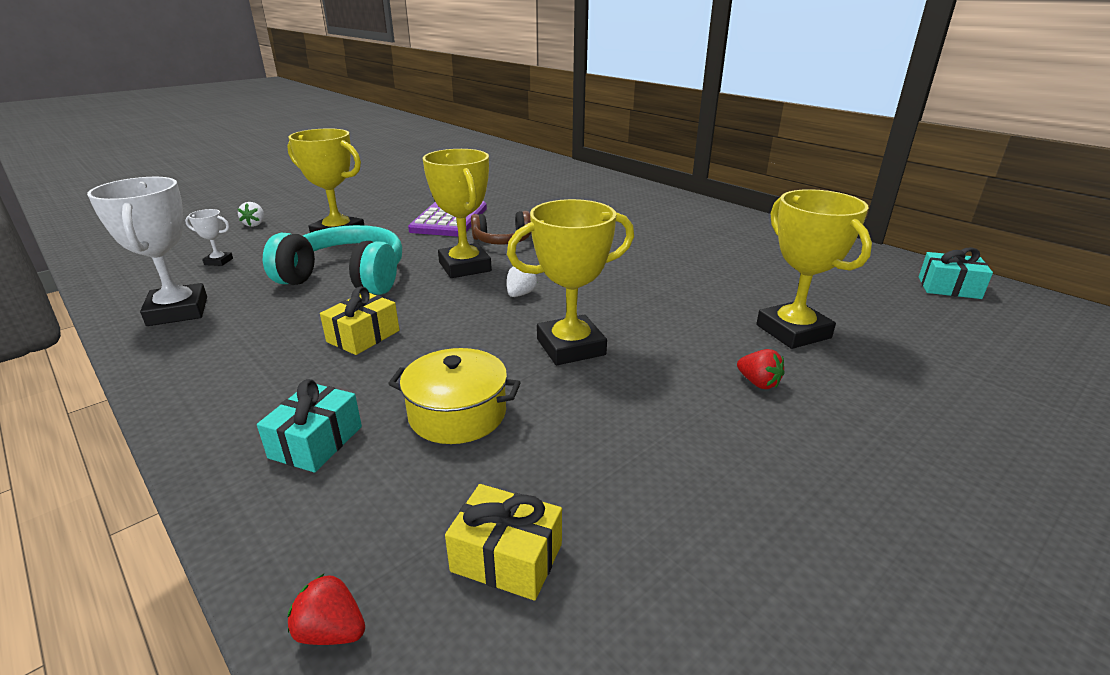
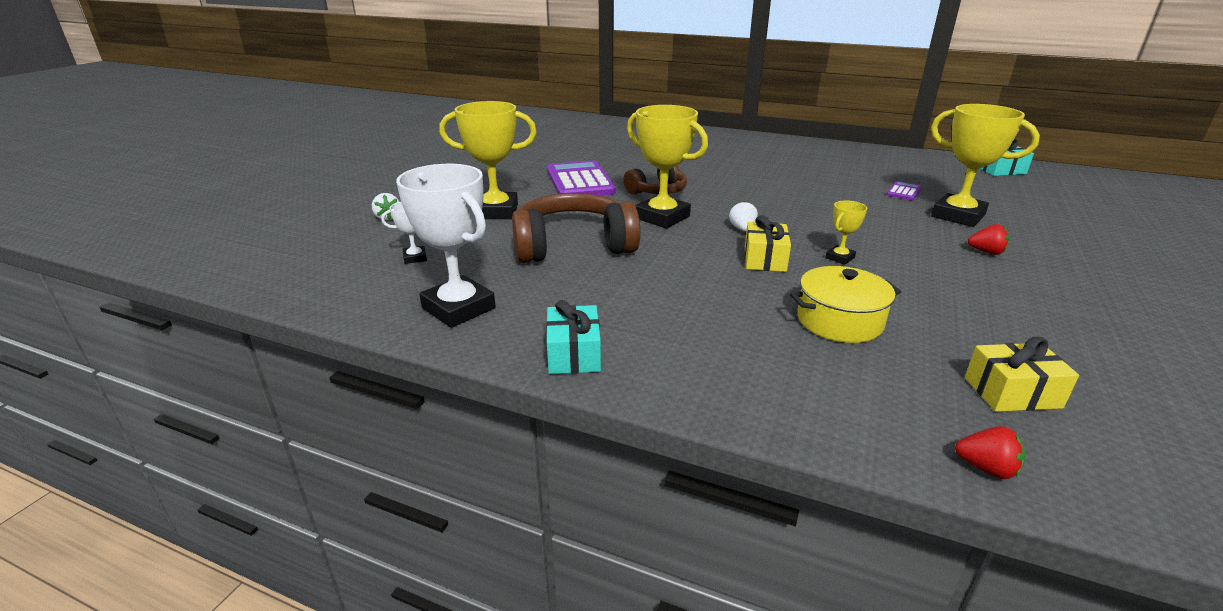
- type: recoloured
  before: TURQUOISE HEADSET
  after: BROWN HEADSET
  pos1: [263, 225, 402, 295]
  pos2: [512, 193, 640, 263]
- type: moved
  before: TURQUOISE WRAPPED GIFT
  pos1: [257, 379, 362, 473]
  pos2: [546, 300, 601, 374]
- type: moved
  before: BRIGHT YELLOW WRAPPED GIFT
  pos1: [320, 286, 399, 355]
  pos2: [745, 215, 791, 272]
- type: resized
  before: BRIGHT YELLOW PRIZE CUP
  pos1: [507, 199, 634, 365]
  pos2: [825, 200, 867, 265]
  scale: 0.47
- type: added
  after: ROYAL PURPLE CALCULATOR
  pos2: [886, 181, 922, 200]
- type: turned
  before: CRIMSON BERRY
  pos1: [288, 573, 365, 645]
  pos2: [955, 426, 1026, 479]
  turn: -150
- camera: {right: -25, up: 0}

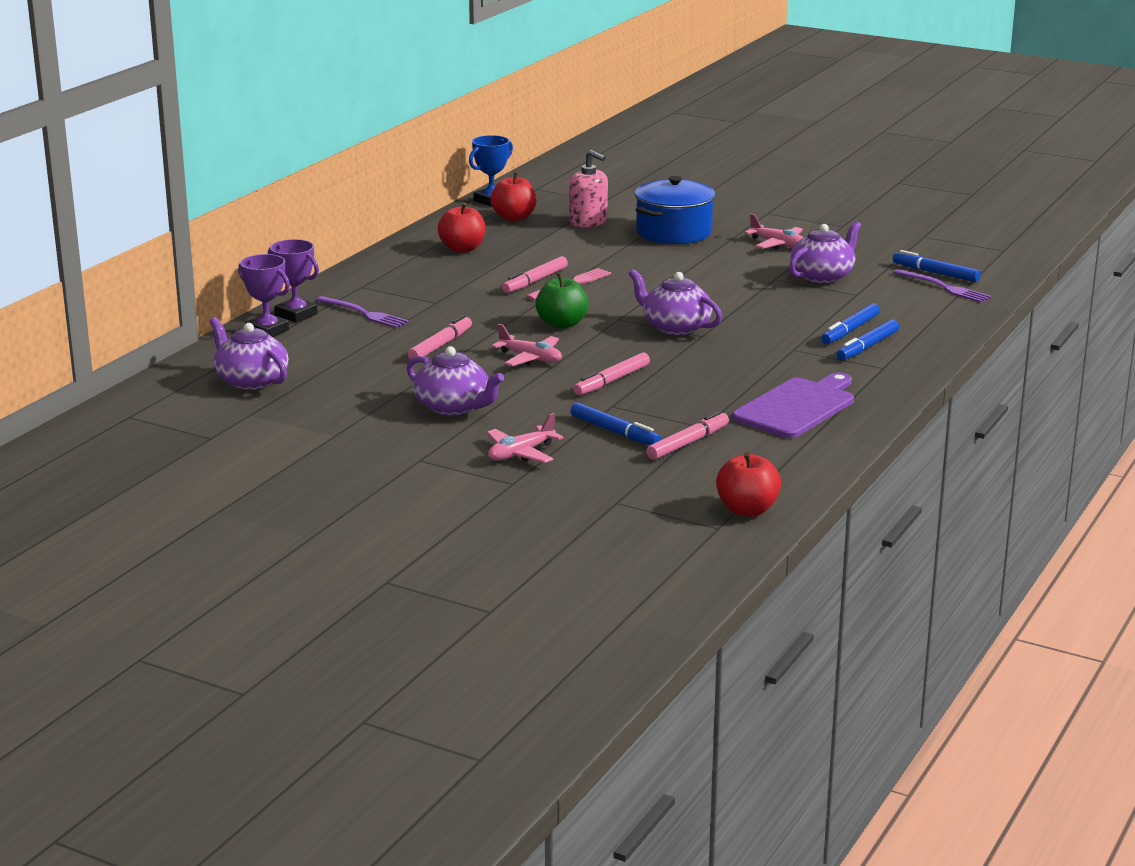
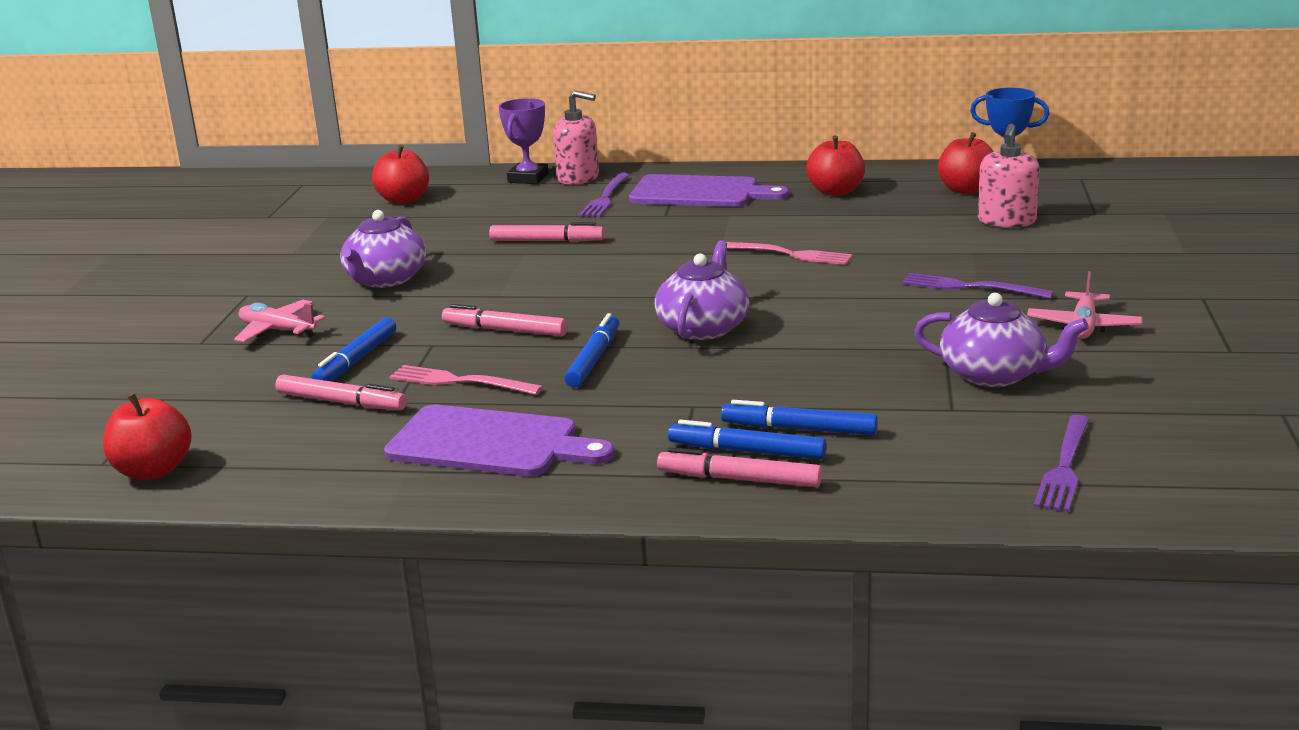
- type: replaced
  before: ROYAL PURPLE CHINA TEAPOT
  after: CRIMSON APPLE FRUIT
  pos1: [209, 317, 289, 390]
  pos2: [372, 145, 429, 204]
- type: added
  after: ROSY DINNER FORK
  pos2: [389, 365, 543, 395]
- type: replaced
  before: ROYAL PURPLE PRIZE CUP
  after: ROSY PUMP BOTTLE
  pos1: [268, 239, 319, 322]
  pos2: [553, 90, 599, 185]
- type: moved
  before: COBALT MARKER
  pos1: [893, 250, 981, 282]
  pos2: [564, 313, 619, 388]
- type: added
  after: ROYAL PURPLE CHOPPING BOARD
  pos2: [629, 174, 789, 207]
- type: moved
  before: ROSY MARKER
  pos1: [502, 256, 568, 293]
  pos2: [657, 447, 822, 487]
- type: added
  after: ROYAL PURPLE DINNER FORK
  pos2: [902, 273, 1054, 299]
- type: removed
  before: ROSY AEROPLANE
  pos1: [492, 324, 562, 366]
- type: removed
  before: LEAF-GREEN APPLE FRUIT
  pos1: [535, 273, 589, 329]
- type: removed
  before: COBALT STOCKPOT
  pos1: [635, 176, 715, 244]
- camera: {right: 70, up: 0}

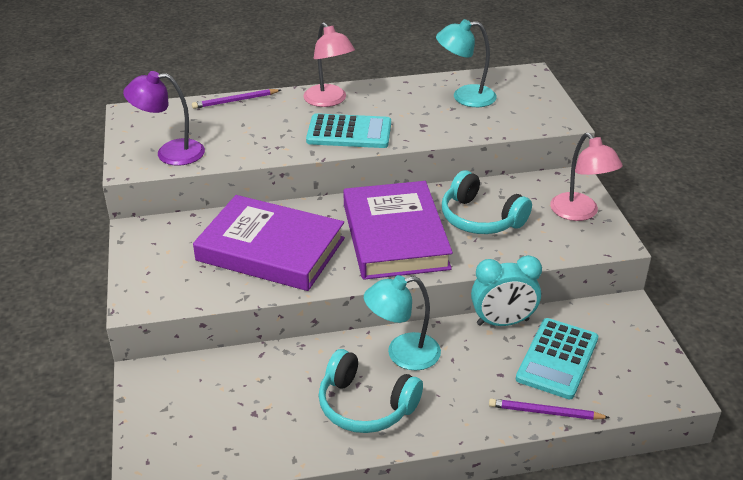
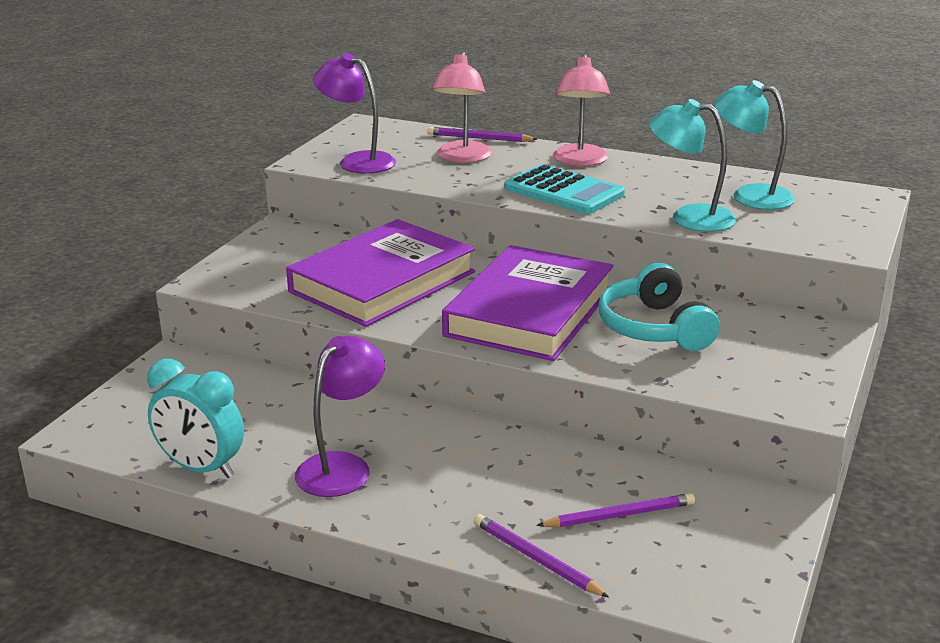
- type: moved
  before: TURQUOISE ALARM CLOCK
  pos1: [471, 255, 542, 326]
  pos2: [147, 359, 244, 478]
- type: turned
  before: ROYAL PURPLE BOOK
  pos1: [193, 195, 345, 291]
  pos2: [286, 219, 475, 327]
  turn: 75
- type: replaced
  before: TURQUOISE HEADSET
  after: ROYAL PURPLE LAMP
  pos1: [319, 349, 423, 433]
  pos2: [295, 336, 385, 497]
- type: moved
  before: ROSY LAMP
  pos1: [550, 133, 623, 221]
  pos2: [431, 52, 492, 163]
- type: replaced
  before: TURQUOISE CALCULATOR
  after: ROYAL PURPLE LEAD PENCIL
  pos1: [516, 318, 598, 399]
  pos2: [536, 493, 695, 527]
- type: moved
  before: TURQUOISE LAMP
  pos1: [364, 275, 441, 370]
  pos2: [649, 99, 736, 232]
- camera: {right: 35, up: -10}

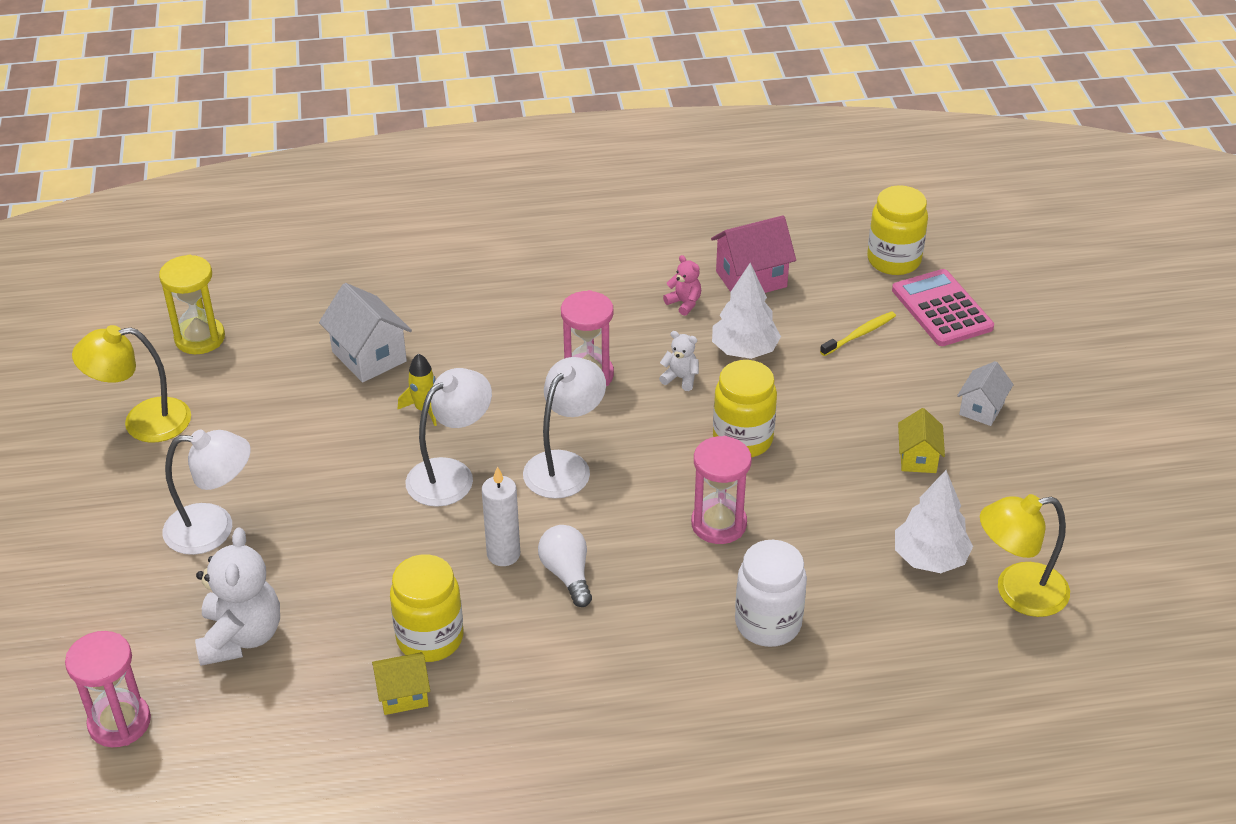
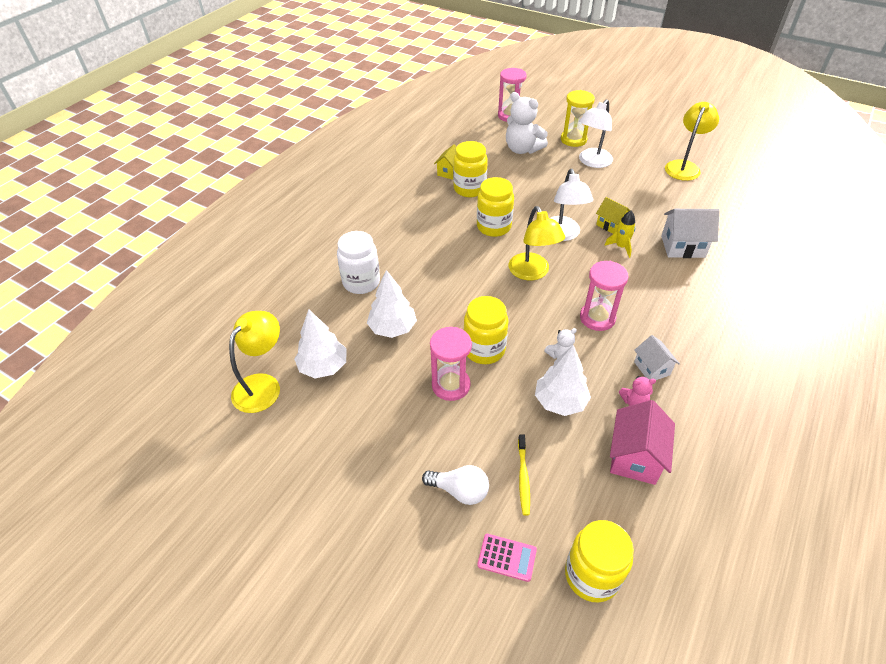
- type: added
  after: PURE WHITE TOY TREE
  pos2: [367, 270, 417, 338]
- type: moved
  before: PURE WHITE LIGHT BULB
  pos1: [538, 525, 592, 607]
  pos2: [422, 465, 489, 505]
- type: moved
  before: ROSY HOURGLASS
  pos1: [691, 436, 752, 544]
  pos2: [430, 327, 472, 401]
- type: replaced
  before: PURE WHITE PILLAR CANDLE
  after: BRIGHT YELLOW PRESERVE JAR
  pos1: [482, 466, 520, 566]
  pos2: [477, 177, 514, 237]
- type: resized
  before: ROSY CALCULATOR
  pos1: [892, 269, 994, 346]
  pos2: [477, 534, 537, 582]
  scale: 0.57
- type: recoloured
  before: PURE WHITE LAMP
  after: BRIGHT YELLOW LAMP
  pos1: [523, 357, 606, 499]
  pos2: [509, 206, 565, 281]
- type: moved
  before: BRIGHT YELLOW HOURGLASS
  pos1: [159, 255, 225, 354]
  pos2: [561, 90, 595, 147]
- type: moved
  before: BRIGHT YELLOW COTTAGE
  pos1: [898, 408, 945, 473]
  pos2: [596, 197, 630, 234]
- type: moved
  before: PURE WHITE COTTAGE
  pos1: [957, 361, 1014, 426]
  pos2: [634, 335, 680, 380]
- camera: {right: 130, up: 5}

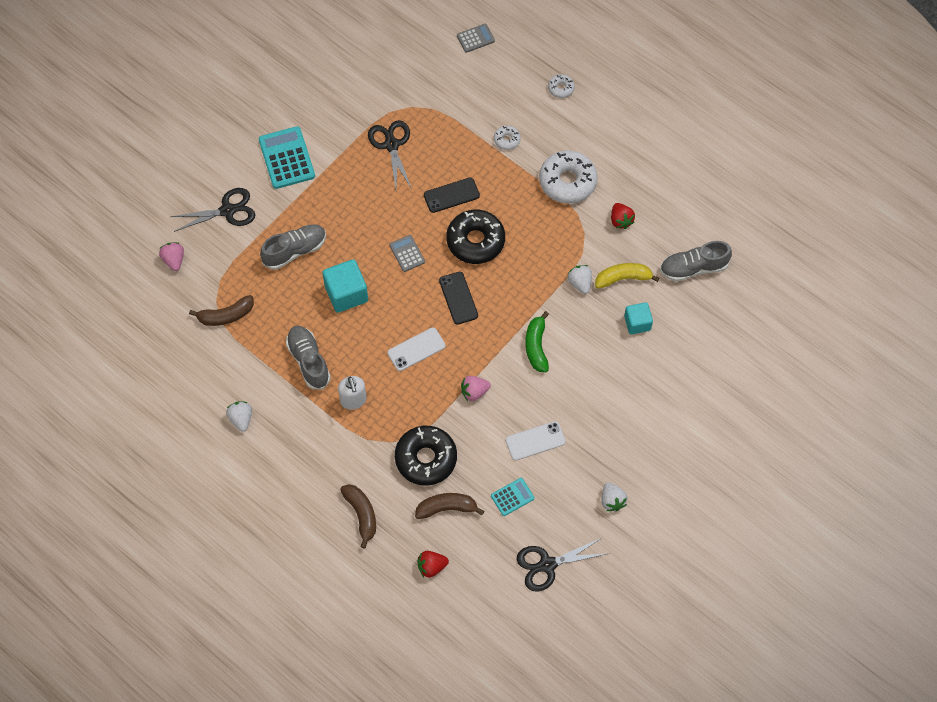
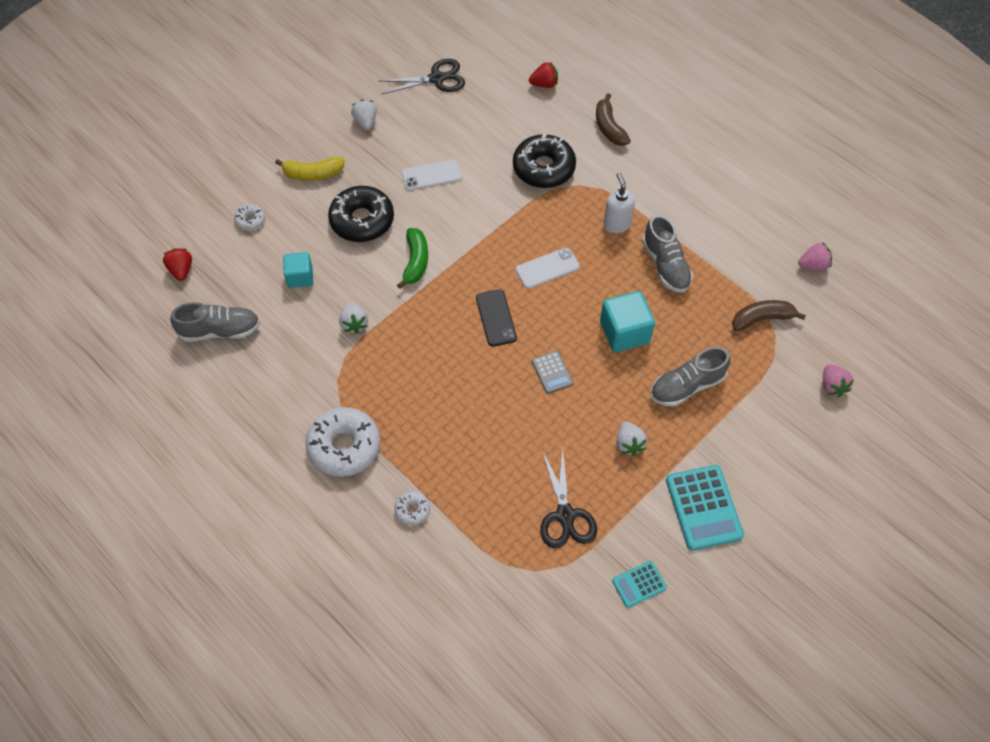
- type: moved
  before: CRIMSON BERRY
  pos1: [611, 203, 635, 229]
  pos2: [163, 248, 192, 281]
- type: moved
  before: PURE WHITE GLAZED DONUT
  pos1: [548, 74, 575, 98]
  pos2: [234, 204, 265, 231]
- type: moved
  before: BRIGHT YELLOW BANANA FRUIT
  pos1: [595, 263, 660, 289]
  pos2: [275, 157, 345, 181]
- type: moved
  before: JET-BLACK GLAZED DONUT
  pos1: [446, 210, 505, 264]
  pos2: [328, 186, 394, 242]
- type: moved
  before: TURQUOISE CALCULATOR
  pos1: [491, 478, 534, 516]
  pos2: [612, 561, 667, 608]
- type: moved
  before: PURE WHITE BERRY
  pos1: [226, 401, 252, 432]
  pos2: [617, 421, 647, 456]
- type: moved
  before: ROSY BERRY
  pos1: [461, 376, 491, 401]
  pos2: [798, 242, 832, 271]
- type: removed
  before: JET-BLACK SCISSORS
  pos1: [171, 188, 255, 232]
- type: removed
  before: BROWN BANANA FRUIT
  pos1: [415, 493, 484, 519]
- type: removed
  before: JET-BLACK SMARTPHONE
  pos1: [424, 178, 480, 213]
- type: removed
  before: GRAY CALCULATOR
  pos1: [457, 24, 495, 53]
- camera: {right: -175, up: -5}

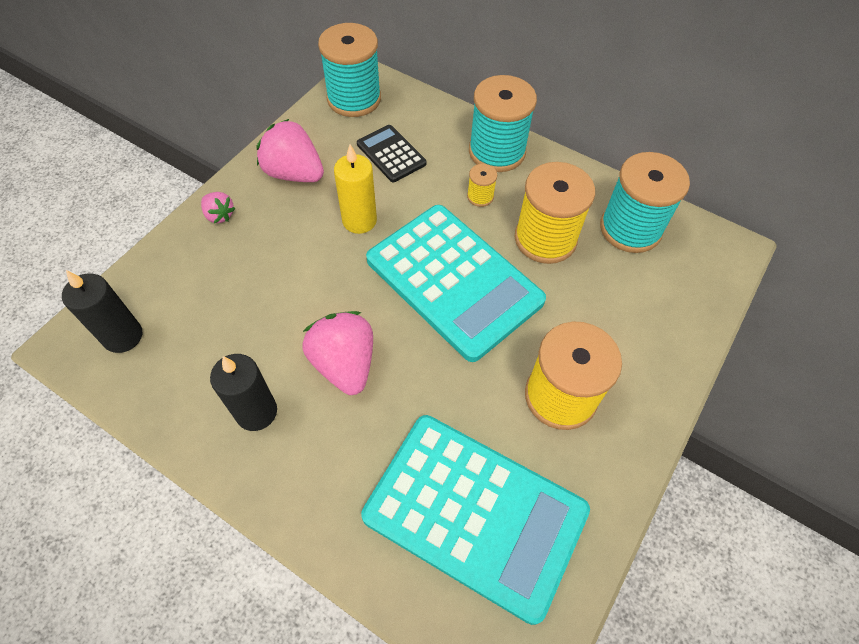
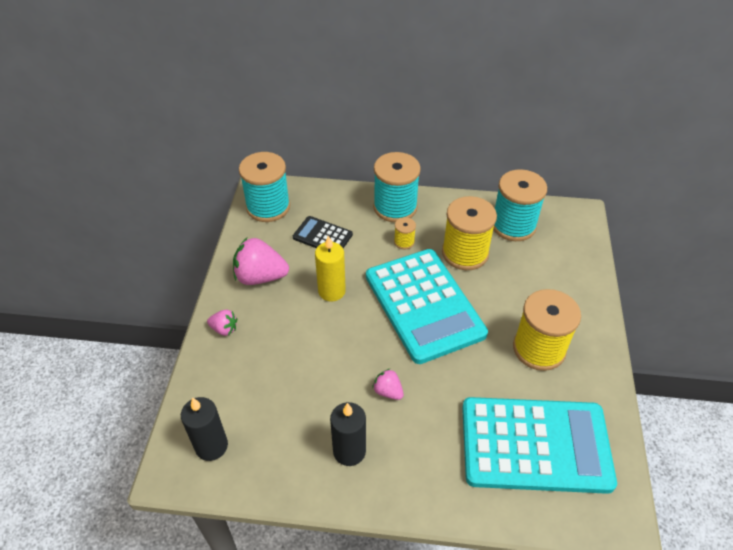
- type: turned
  before: TURQUOISE CALCULATOR
  pos1: [366, 205, 546, 362]
  pos2: [366, 249, 488, 364]
  turn: 45
- type: resized
  before: ROSY BERRY
  pos1: [302, 311, 373, 395]
  pos2: [372, 368, 404, 400]
  scale: 0.52
- camera: {right: -25, up: -10}

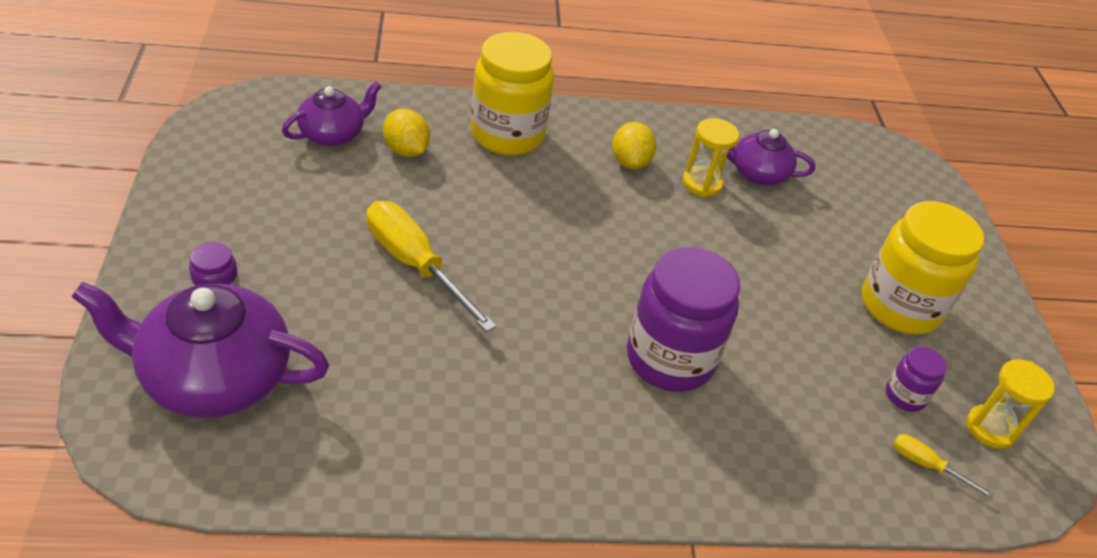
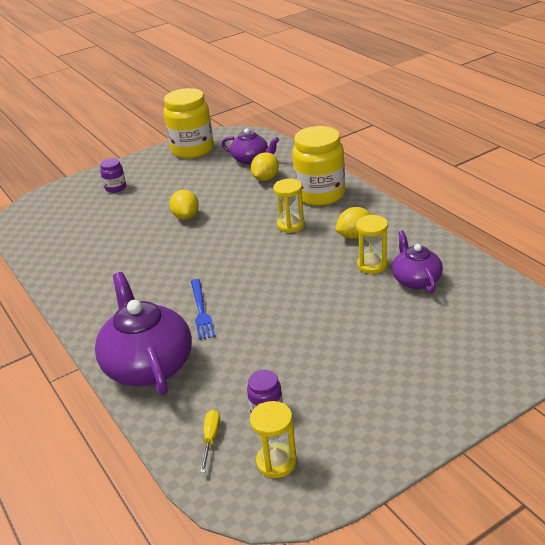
- type: moved
  before: ROYAL PURPLE CHINA TEAPOT
  pos1: [72, 282, 329, 418]
  pos2: [95, 272, 192, 395]
- type: moved
  before: BRIGHT YELLOW PRESERVE JAR
  pos1: [862, 201, 984, 335]
  pos2: [164, 88, 214, 158]
- type: replaced
  before: BRIGHT YELLOW SCREWDRIVER
  after: BRIGHT YELLOW TOY LEMON
  pos1: [367, 201, 496, 332]
  pos2: [169, 190, 199, 220]
- type: replaced
  before: ROYAL PURPLE PRESERVE JAR
  after: COBALT DINNER FORK
  pos1: [627, 247, 740, 392]
  pos2: [191, 279, 215, 340]
- type: added
  after: BRIGHT YELLOW HOURGLASS
  pos2: [273, 179, 305, 233]
- camera: {right: 70, up: -10}

